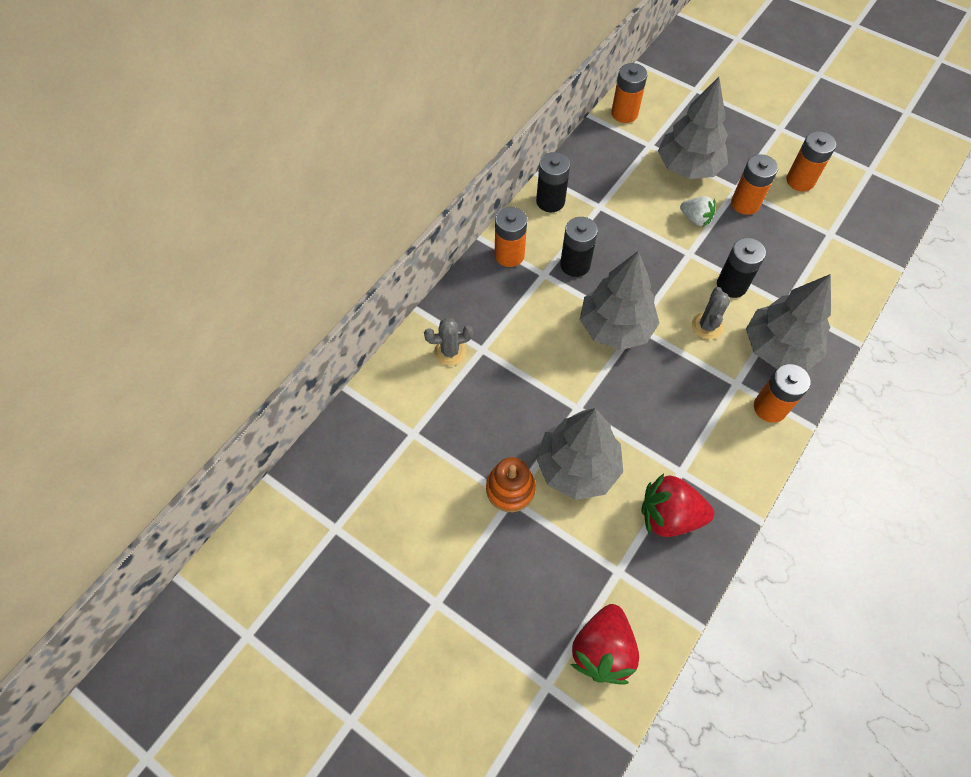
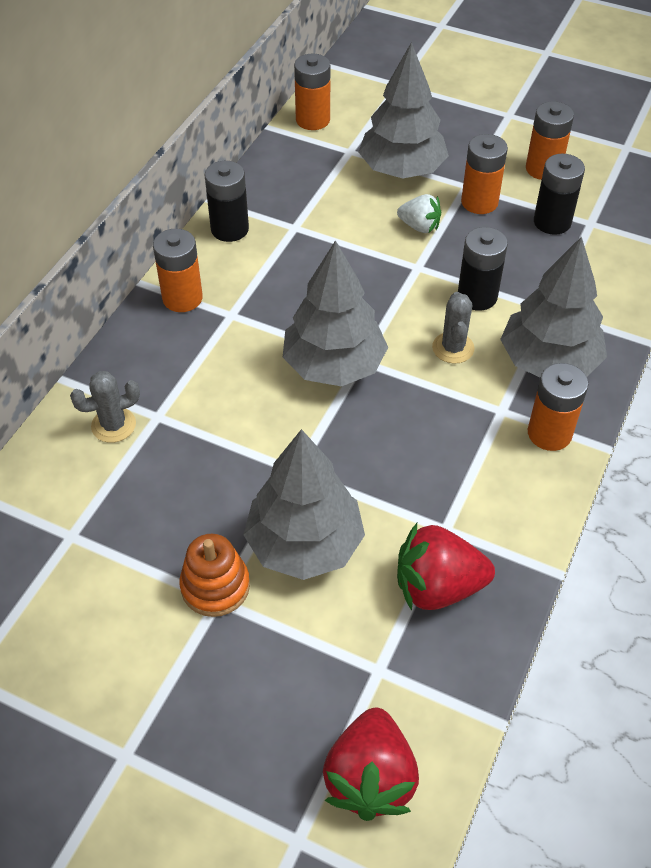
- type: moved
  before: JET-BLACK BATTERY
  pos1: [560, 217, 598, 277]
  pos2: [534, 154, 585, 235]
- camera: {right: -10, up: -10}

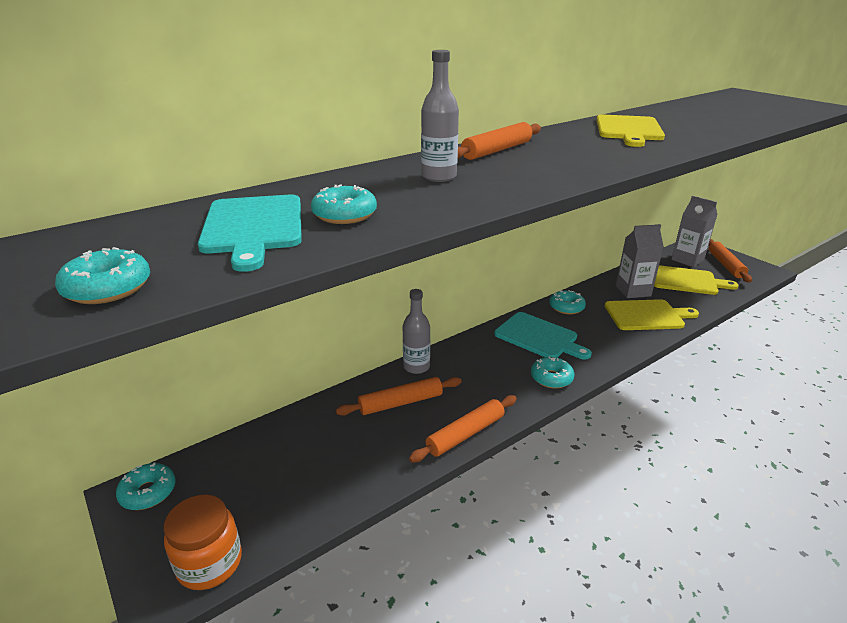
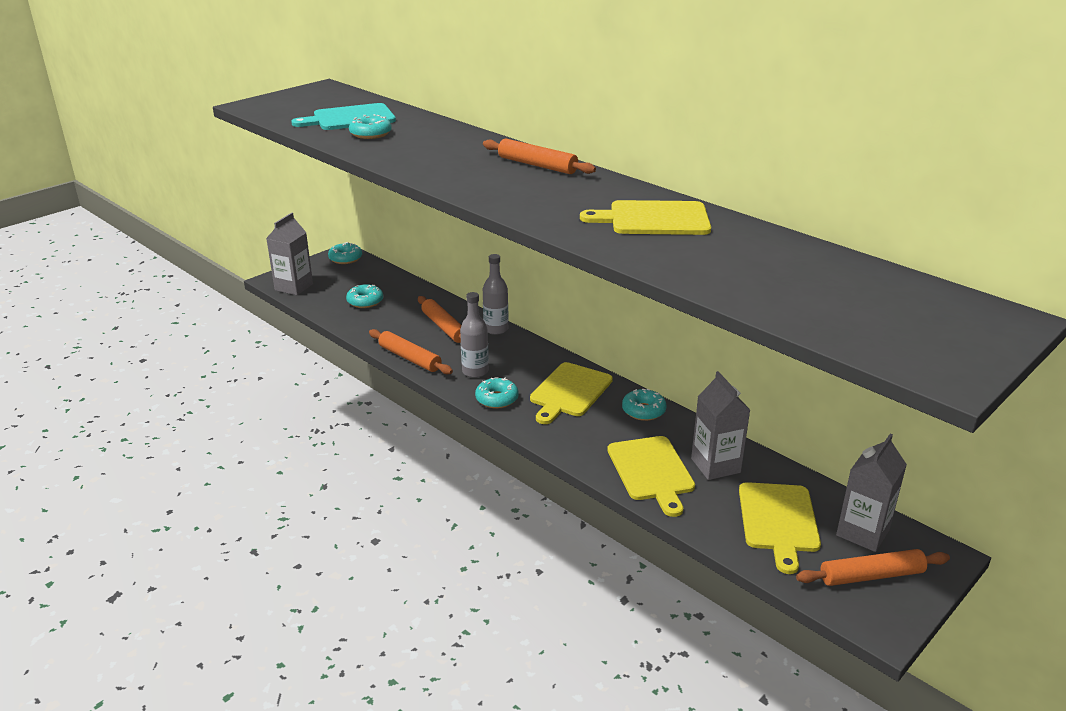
- type: replaced
  before: BRIGHT ORANGE PRESERVE JAR
  after: GRAY CARTON
  pos1: [164, 494, 242, 590]
  pos2: [266, 213, 313, 295]
- type: moved
  before: TURQUOISE GLAZED DONUT
  pos1: [55, 247, 150, 304]
  pos2: [346, 284, 383, 308]
- type: moved
  before: GRAY DRINK BOTTLE
  pos1: [421, 50, 459, 182]
  pos2: [460, 292, 489, 378]
- type: recoloured
  before: TURQUOISE CHOPPING BOARD
  after: BRIGHT YELLOW CHOPPING BOARD
  pos1: [494, 312, 592, 360]
  pos2: [530, 362, 613, 424]
- camera: {right: 80, up: 0}

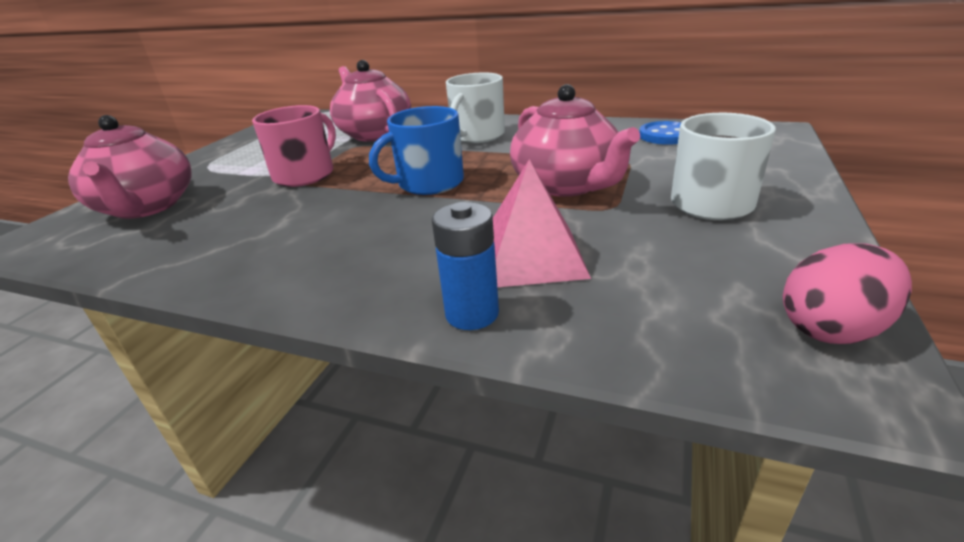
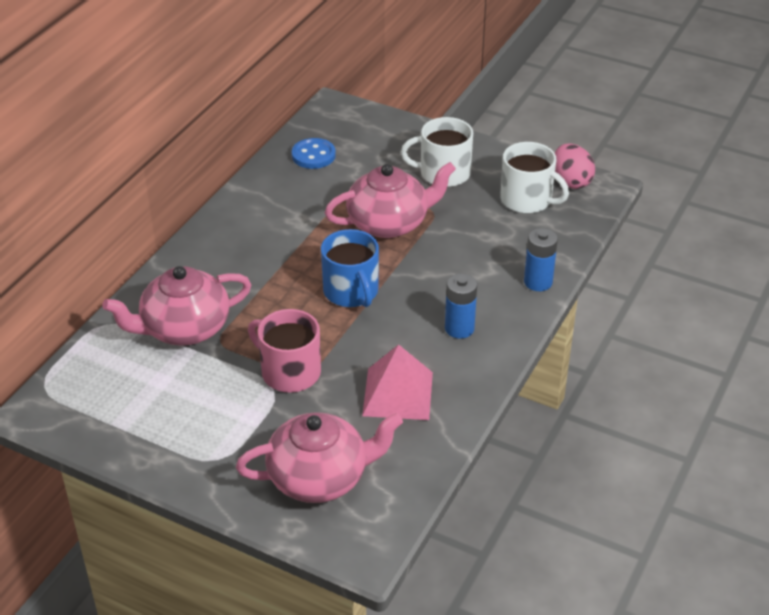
- type: moved
  before: ROSY PYRAMID
  pos1: [493, 159, 591, 287]
  pos2: [362, 344, 433, 420]
- type: added
  after: COBALT BATTERY
  pos2: [445, 273, 477, 339]
- type: moved
  before: PURE WHITE COFFEE MUG
  pos1: [446, 72, 505, 143]
  pos2: [500, 142, 569, 214]
- camera: {right: -85, up: 10}

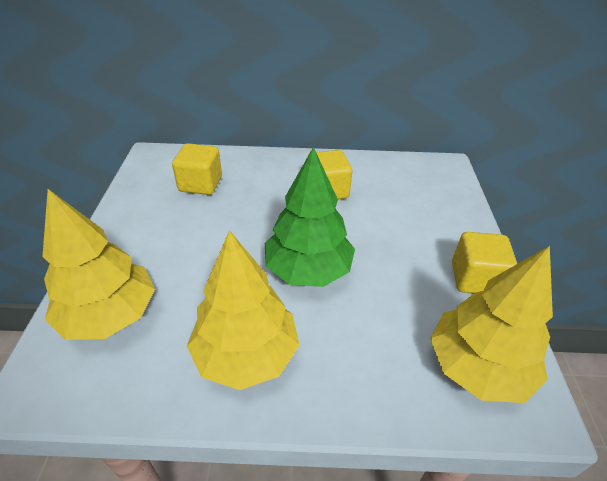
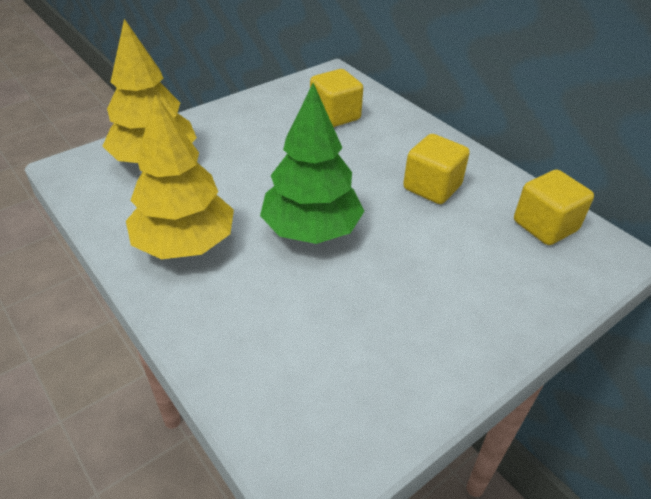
- type: moved
  before: BRIGHT YELLOW SOLID CUBE
  pos1: [452, 232, 517, 294]
  pos2: [514, 170, 594, 245]
- type: removed
  before: BRIGHT YELLOW TOY TREE
  pos1: [430, 246, 553, 403]
- camera: {right: 50, up: 0}

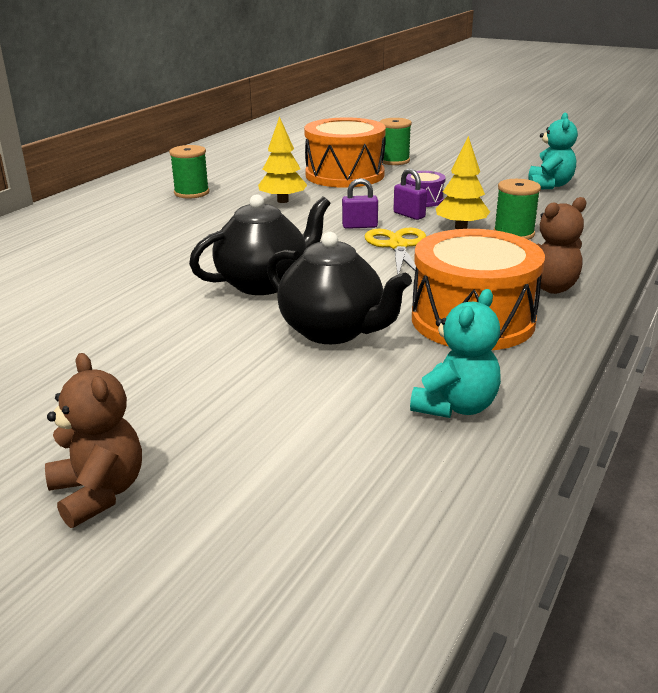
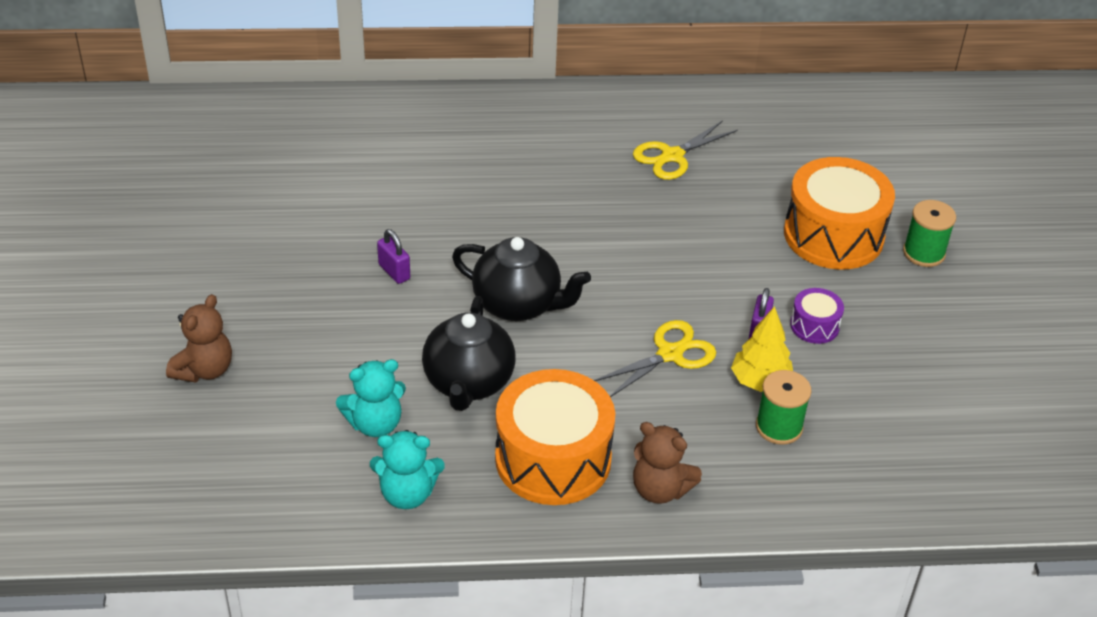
- type: moved
  before: TURQUOISE TEDDY
  pos1: [528, 113, 578, 189]
  pos2: [336, 359, 406, 437]
- type: moved
  before: ROYAL PURPLE SMALL LOCK
  pos1: [342, 178, 378, 229]
  pos2: [377, 229, 410, 284]
- type: replaced
  before: LEAF-GREEN REEL OF THREAD
  after: BRIGHT YELLOW SCISSORS
  pos1: [169, 145, 209, 198]
  pos2: [633, 120, 738, 180]
- type: removed
  before: BRIGHT YELLOW TOY TREE
  pos1: [258, 116, 307, 203]
- camera: {right: 55, up: 15}

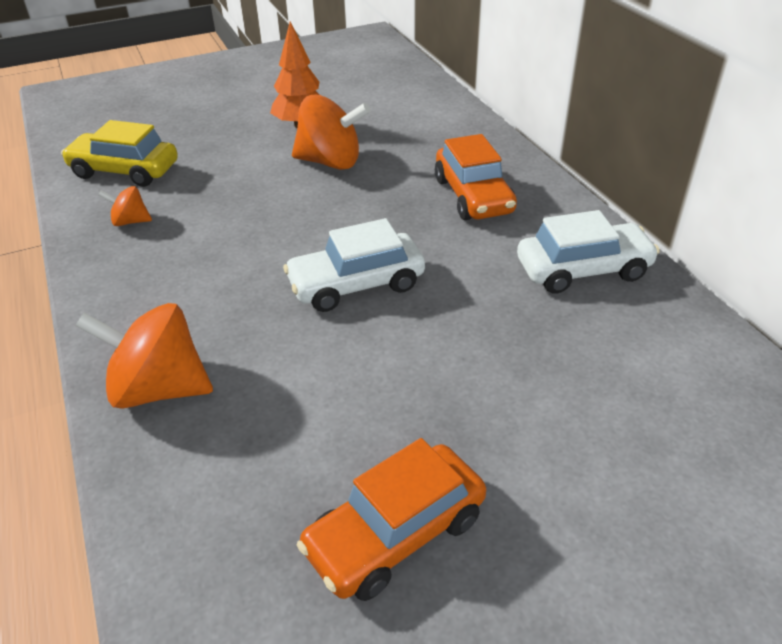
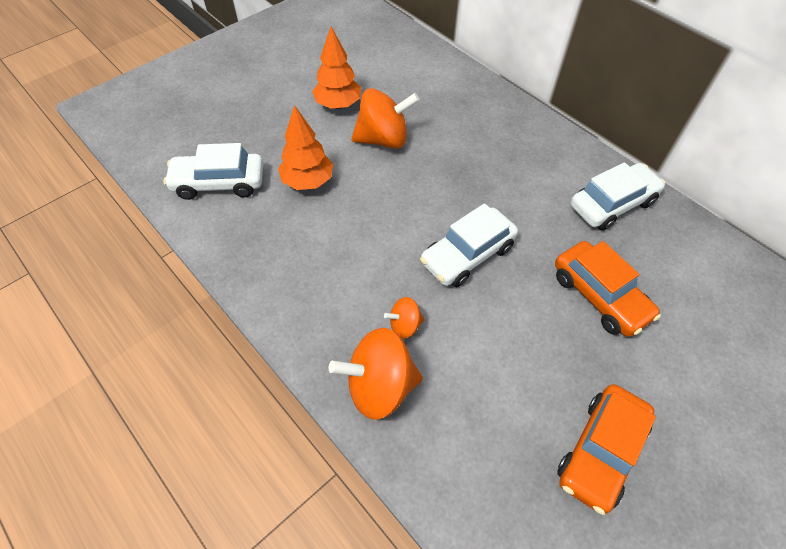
- type: recoloured
  before: BRIGHT YELLOW AUTOMOBILE
  after: PURE WHITE AUTOMOBILE
  pos1: [61, 120, 178, 187]
  pos2: [163, 143, 263, 200]
- type: added
  after: BRIGHT ORANGE TOY TREE
  pos2: [278, 105, 333, 190]
- type: moved
  before: BRIGHT ORANGE SPINNING TOP
  pos1: [98, 186, 152, 226]
  pos2: [384, 297, 425, 339]
- type: moved
  before: BRIGHT ORANGE AUTOMOBILE
  pos1: [435, 134, 517, 220]
  pos2: [555, 241, 661, 337]
- camera: {right: -20, up: 15}

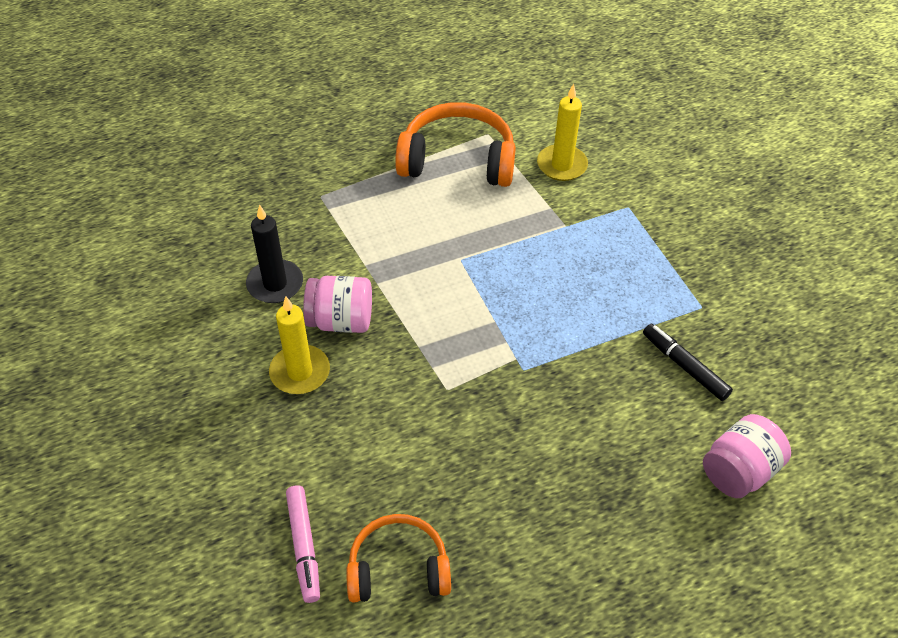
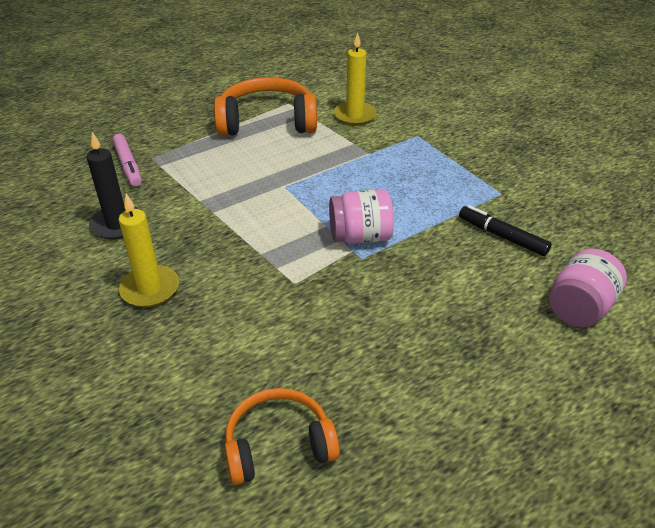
- type: moved
  before: ROSY MARKER
  pos1: [286, 485, 320, 603]
  pos2: [112, 134, 142, 186]
- type: moved
  before: ROSY PRESERVE JAR
  pos1: [303, 276, 372, 333]
  pos2: [329, 189, 394, 244]
- camera: {right: -10, up: -10}

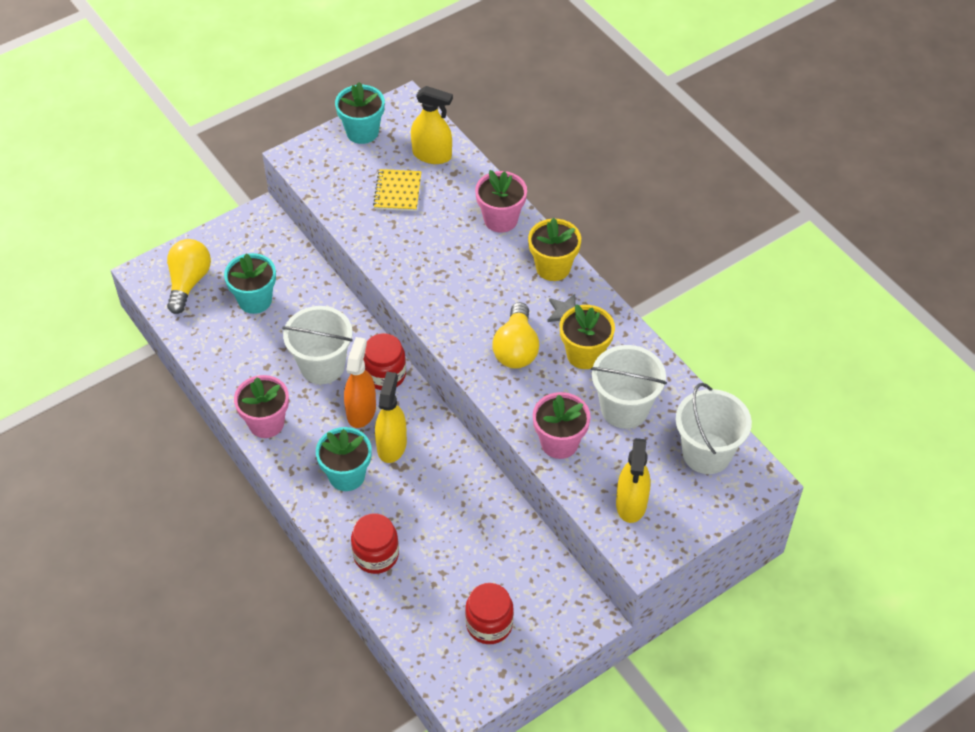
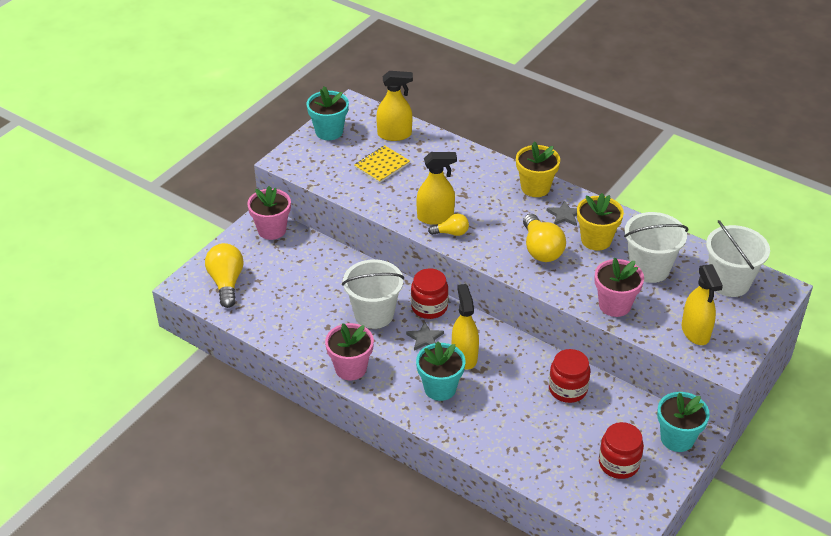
- type: moved
  before: ROSY PLANT POT
  pos1: [475, 170, 527, 233]
  pos2: [247, 186, 291, 240]
- type: turned
  before: BRIGHT YELLOW NOTEBOOK
  pos1: [373, 169, 421, 211]
  pos2: [354, 145, 410, 183]
  turn: 60
- type: replaced
  before: BRIGHT ORANGE SPRAY BOTTLE
  after: GRAY FIVE-POINTED STAR
  pos1: [344, 337, 376, 428]
  pos2: [406, 321, 444, 351]
- type: added
  after: BRIGHT YELLOW SPRAY BOTTLE
  pos2: [417, 152, 457, 225]
- type: added
  after: BRIGHT YELLOW LIGHT BULB
  pos2: [428, 214, 469, 236]
- type: moved
  before: CRIMSON PRESERVE JAR
  pos1: [351, 513, 399, 574]
  pos2: [549, 349, 590, 403]
- type: moved
  before: TURQUOISE PLANT POT
  pos1: [224, 253, 276, 314]
  pos2: [657, 392, 710, 452]
- camera: {right: -20, up: -10}

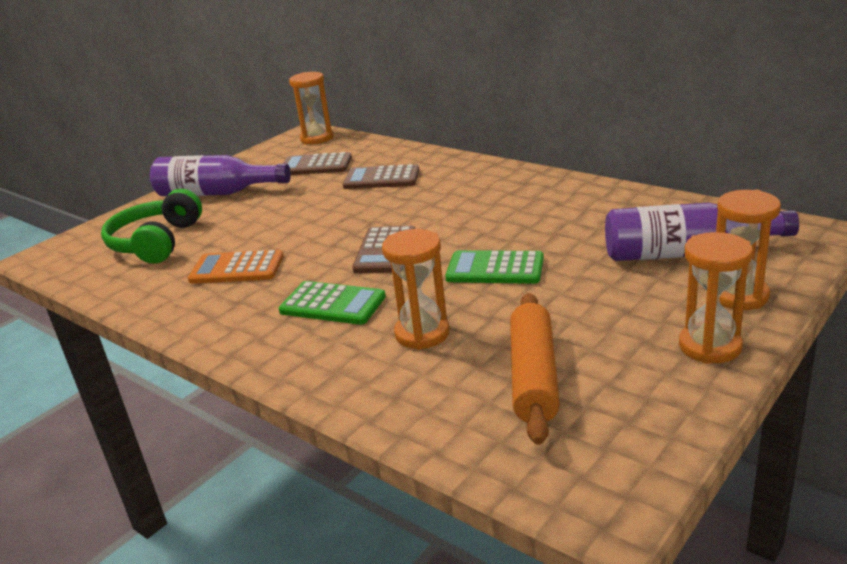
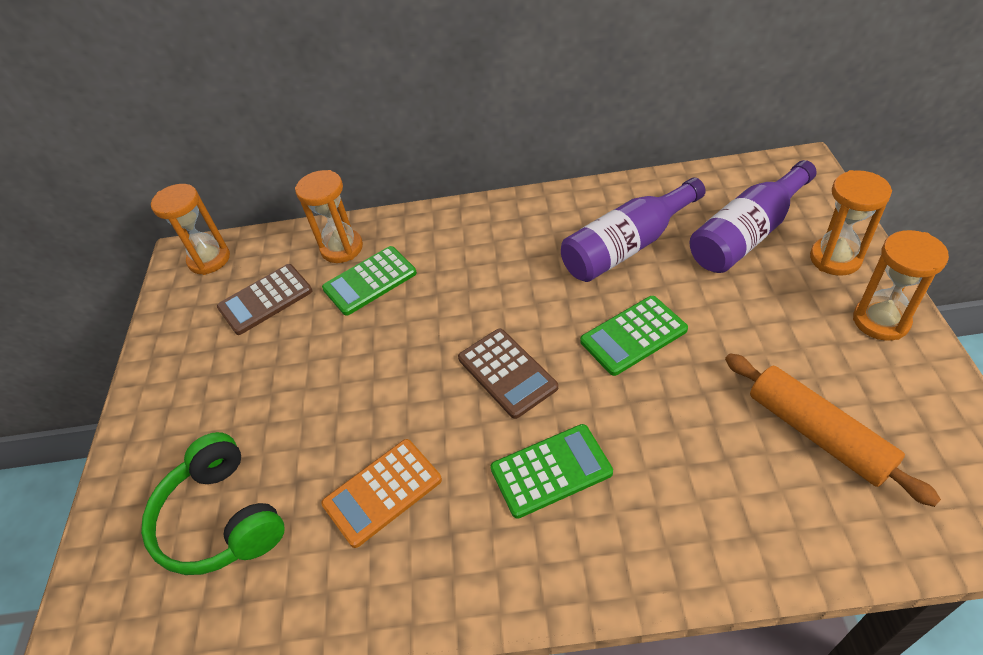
- type: moved
  before: BRIGHT ORANGE HOURGLASS
  pos1: [382, 229, 450, 350]
  pos2: [295, 170, 363, 263]
- type: recoloured
  before: BROWN CALCULATOR
  after: LEAF-GREEN CALCULATOR
  pos1: [343, 164, 419, 189]
  pos2: [322, 246, 417, 316]
- type: moved
  before: ROYAL PURPLE DRINK BOTTLE
  pos1: [150, 155, 291, 196]
  pos2: [561, 177, 706, 282]
- camera: {right: -40, up: 20}

